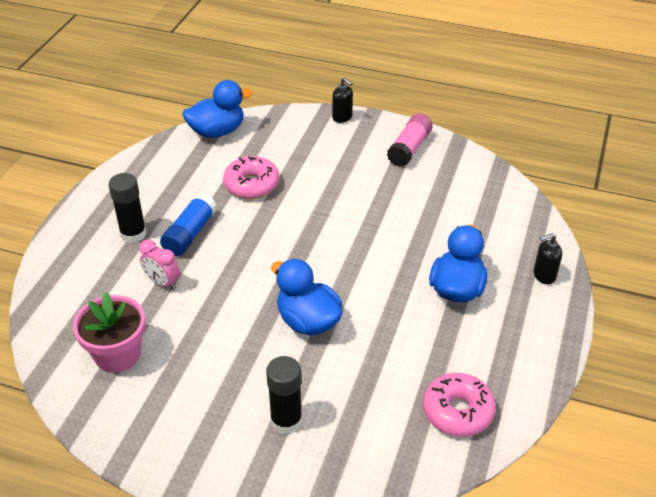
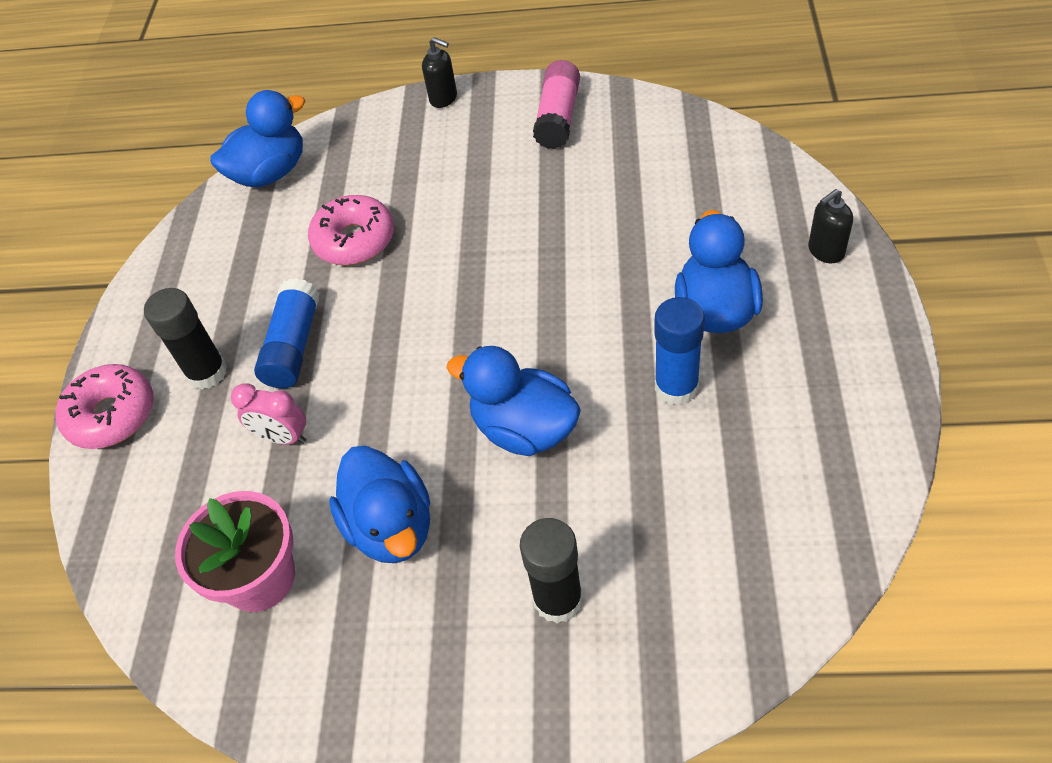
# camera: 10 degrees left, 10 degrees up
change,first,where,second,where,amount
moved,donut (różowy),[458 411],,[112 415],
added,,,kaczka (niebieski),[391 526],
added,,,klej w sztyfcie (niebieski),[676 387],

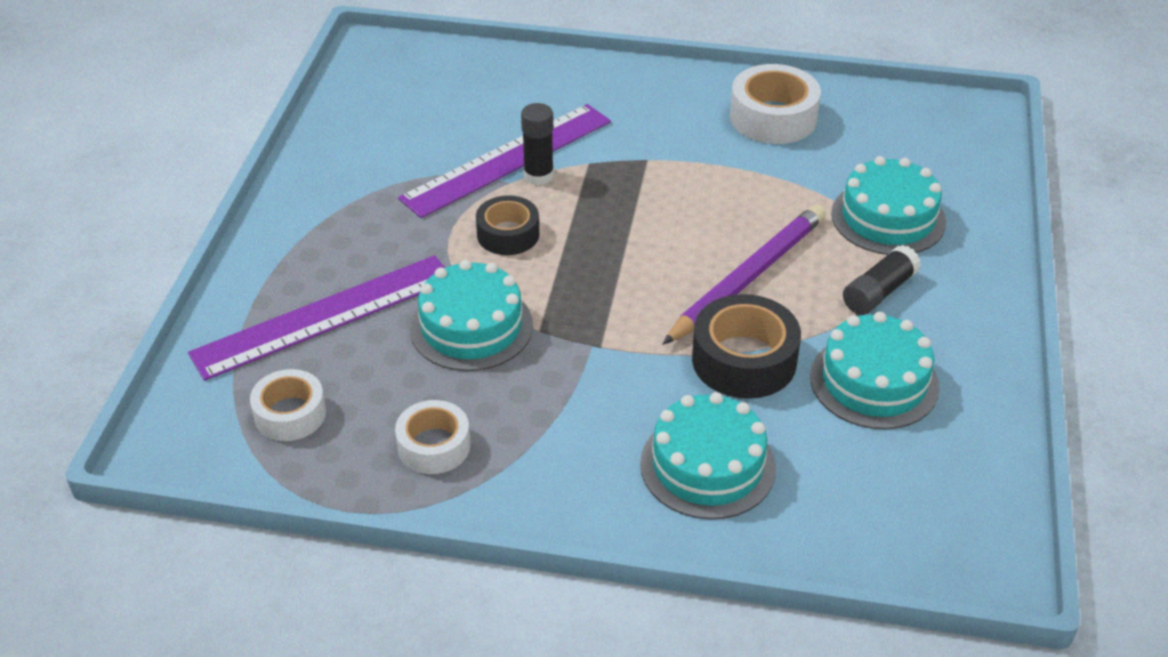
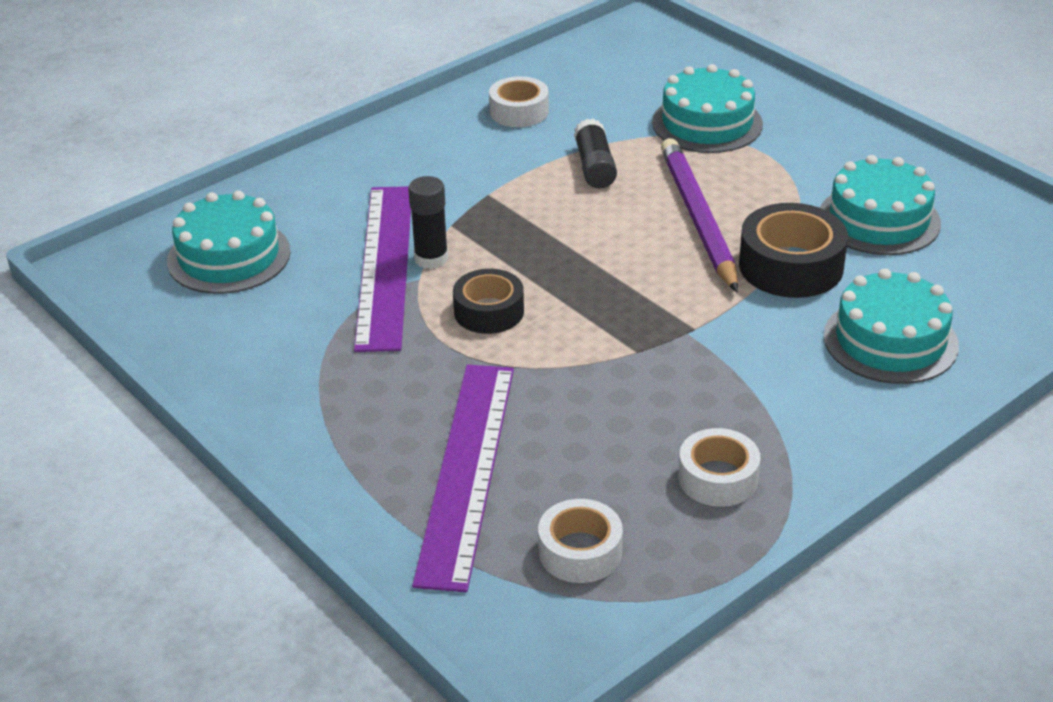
# camera: 50 degrees left, 5 degrees down
change,first,where,second,where,amount
moved,tort (turkusowy),[471 327],,[229 256],
resized,taśma klejąca (biały),[773 117],,[519 111],x0.66
moved,klej w sztyfcie (czarny),[879 292],,[594 167],

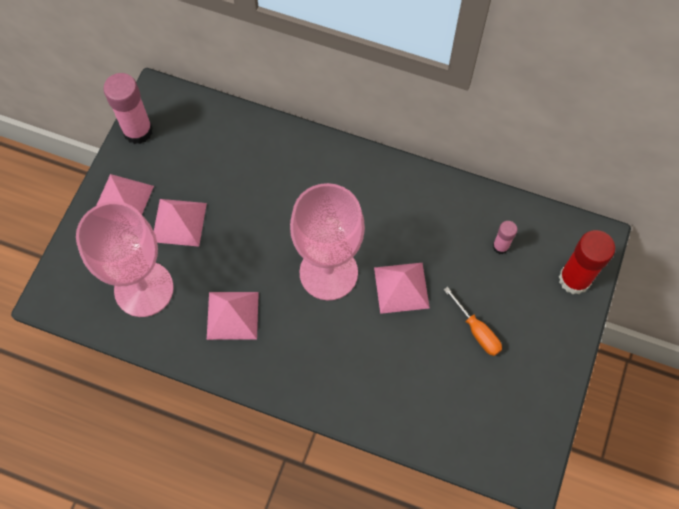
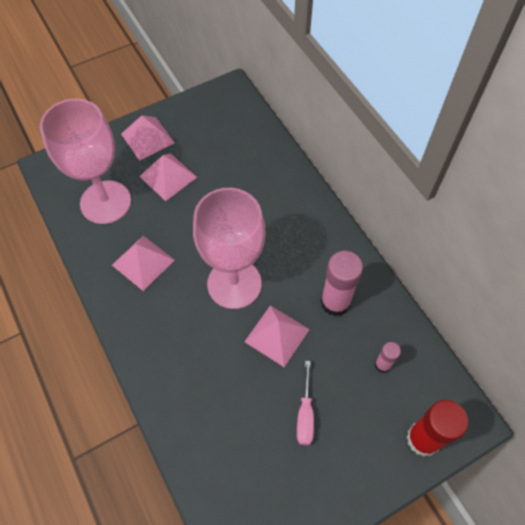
# camera: 40 degrees right, 5 degrees down
change,first,where,second,where,amount
moved,klej w sztyfcie (różowy),[138 131],,[335 302],
recoloured,śrubokręt (pomarańczowy),[477 331],śrubokręt (różowy),[305 414],

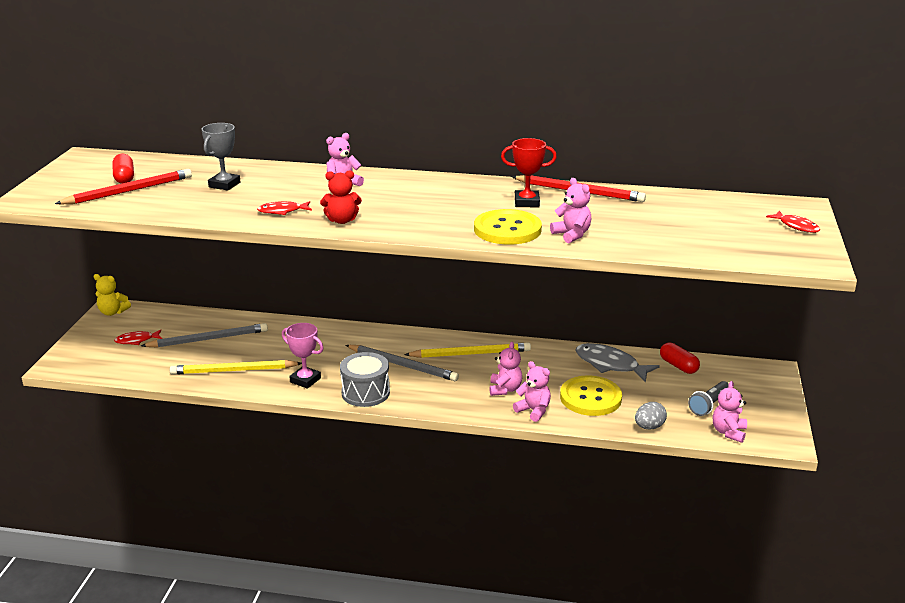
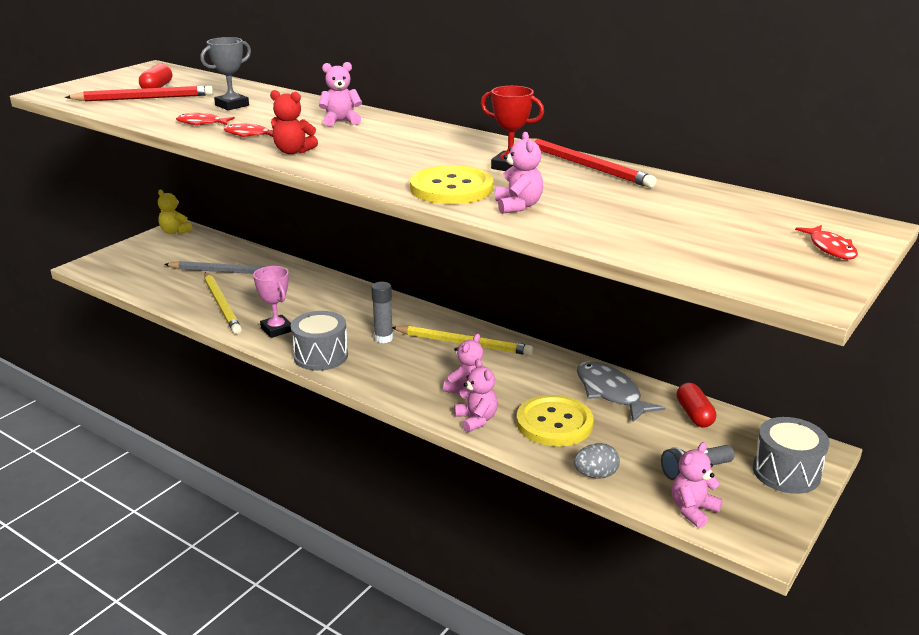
# camera: 25 degrees right, 0 degrees up
change,first,where,second,where,amount
moved,ryba (czerwony),[137 340],,[201 123],
turned,ołówek (żółty),[233 370],,[222 305],135 degrees counterclockwise
replaced,ołówek (szary),[403 365],klej w sztyfcie (szary),[383 338],
added,,,bęben (szary),[786 472],

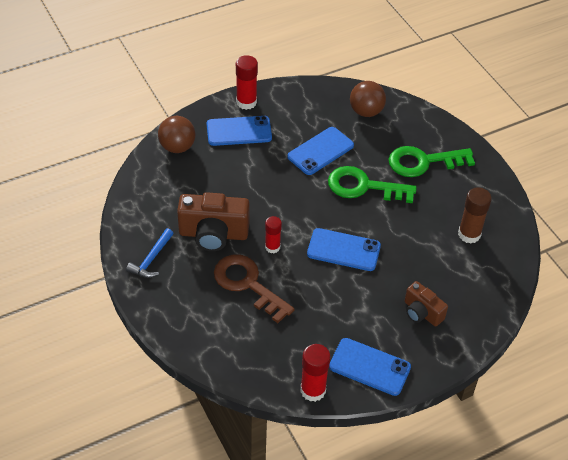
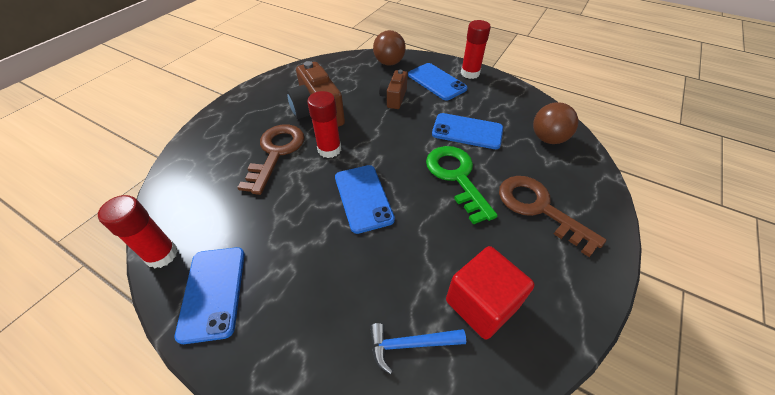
# camera: 60 degrees right, 0 degrees up
change,first,where,second,where,amount
moved,młotek (niebieski),[151 259],,[410 344],
resized,klej w sztyfcie (czerwony),[272 247],,[329 149],x1.51
recoloured,klucz (zielony),[423 162],klucz (brązowy),[539 208],
moved,aparat fotograficzny (brązowy),[422 313],,[394 98],
replaced,klej w sztyfcie (brązowy),[469 234],sześcian (czerwony),[481 304],

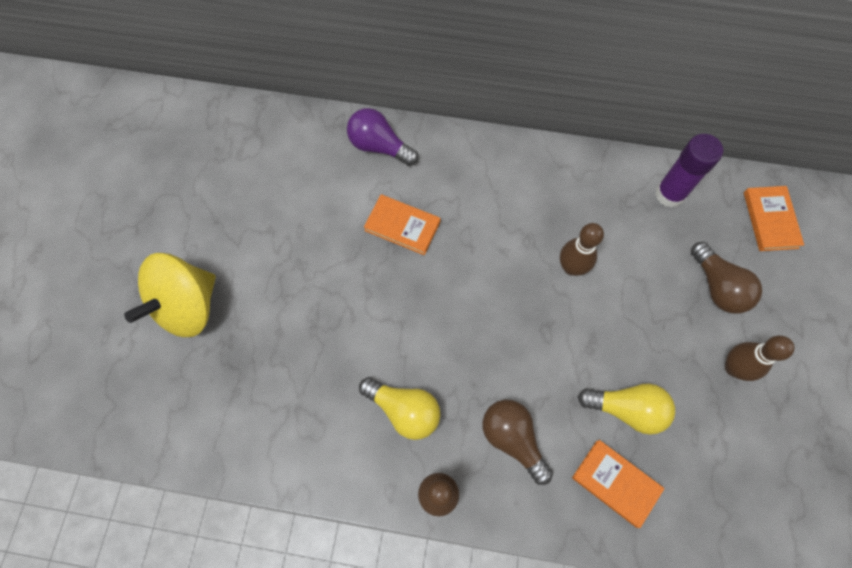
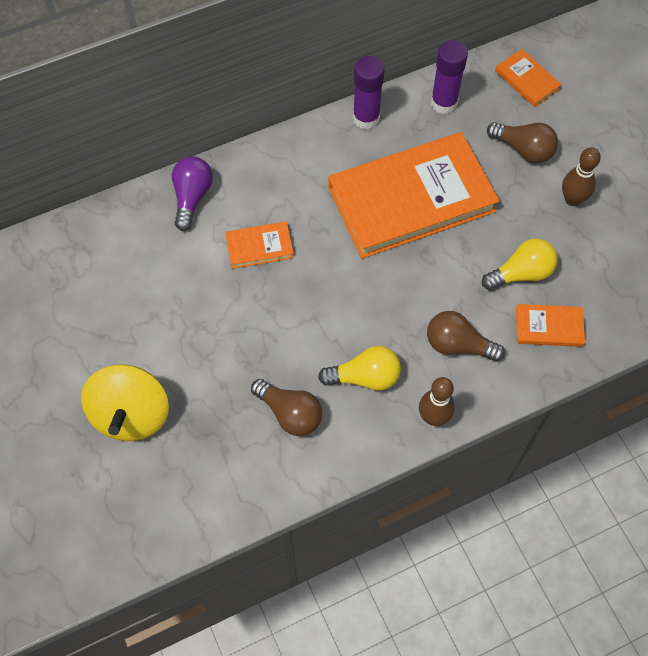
# camera: 35 degrees left, 5 degrees down
change,first,where,second,where,amount
turned,żarówka (fioletowy),[379 146],,[192 197],105 degrees clockwise
replaced,kręgiel (brązowy),[571 267],książka (pomarańczowy),[411 199],
added,,,żarówka (brązowy),[290 413],
added,,,klej w sztyfcie (fioletowy),[366 118],

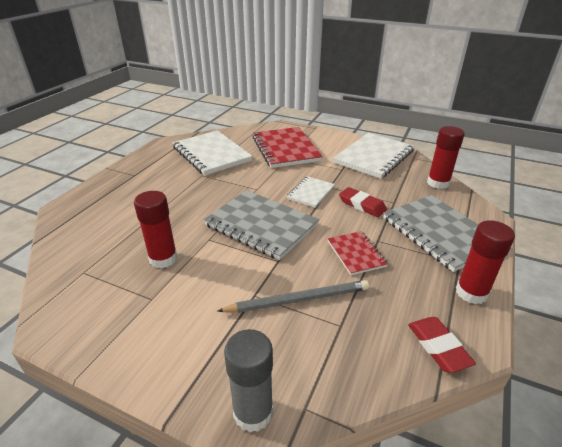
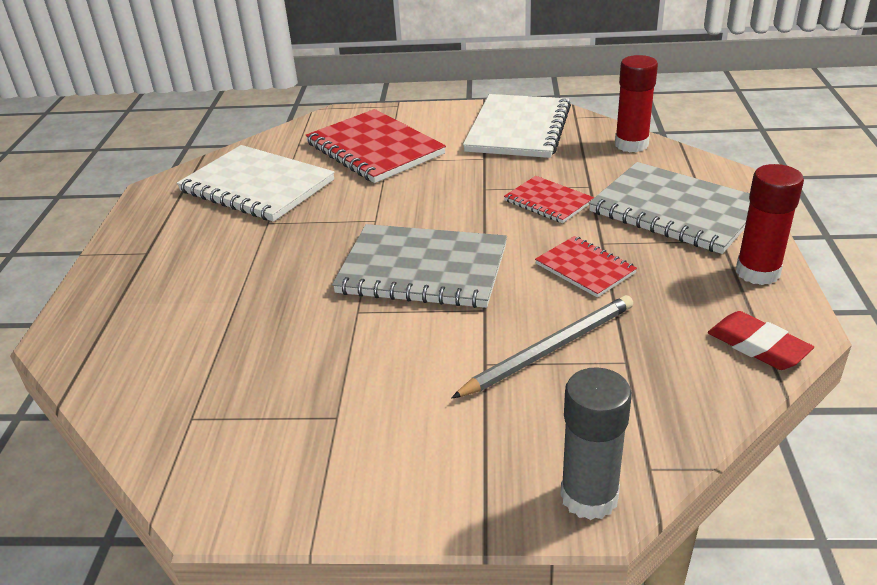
# camera: 20 degrees left, 0 degrees up
change,first,where,second,where,amount
removed,klej w sztyfcie (czerwony),[163 259],,,
removed,zeszyt (biały),[310 193],,,
replaced,gumka do mazania (czerwony),[362 205],zeszyt (czerwony),[548 201],

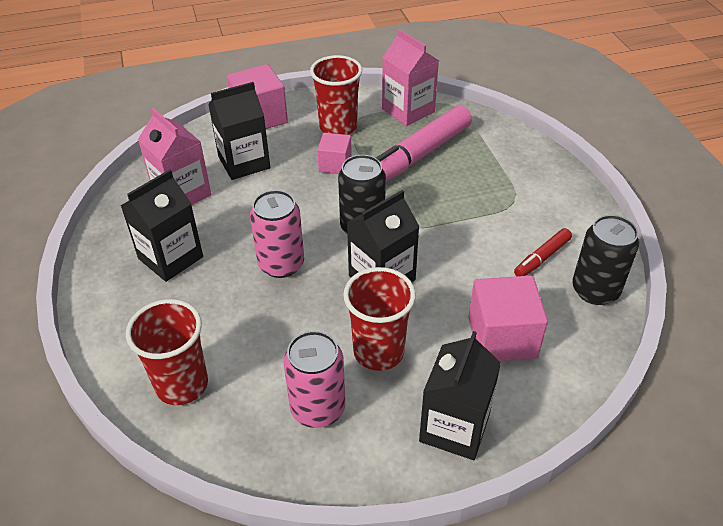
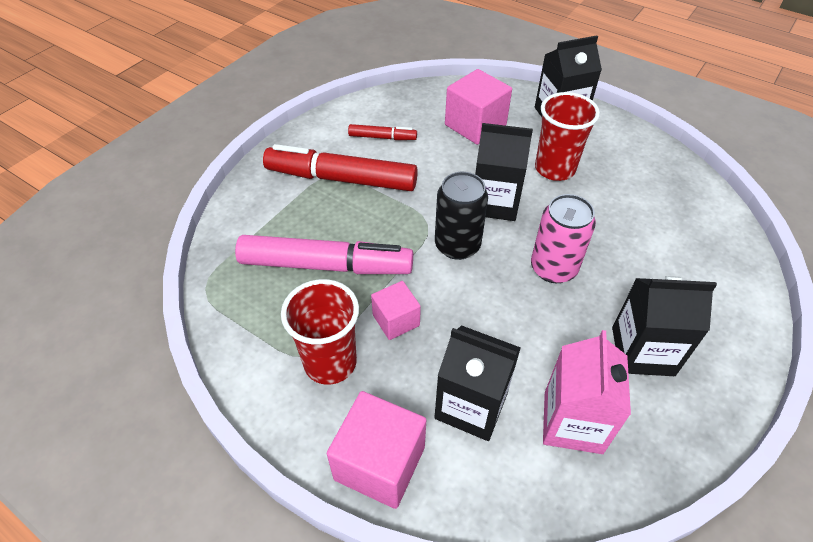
# camera: 130 degrees left, 5 degrees up
change,first,where,second,where,amount
removed,szklanka (czerwony),[182 385],,,
removed,puszka (różowy),[318 408],,,
removed,karton mleka (różowy),[408 110],,,
removed,puszka (czarny),[595 290],,,
added,,,flamaster (czerwony),[341 179],

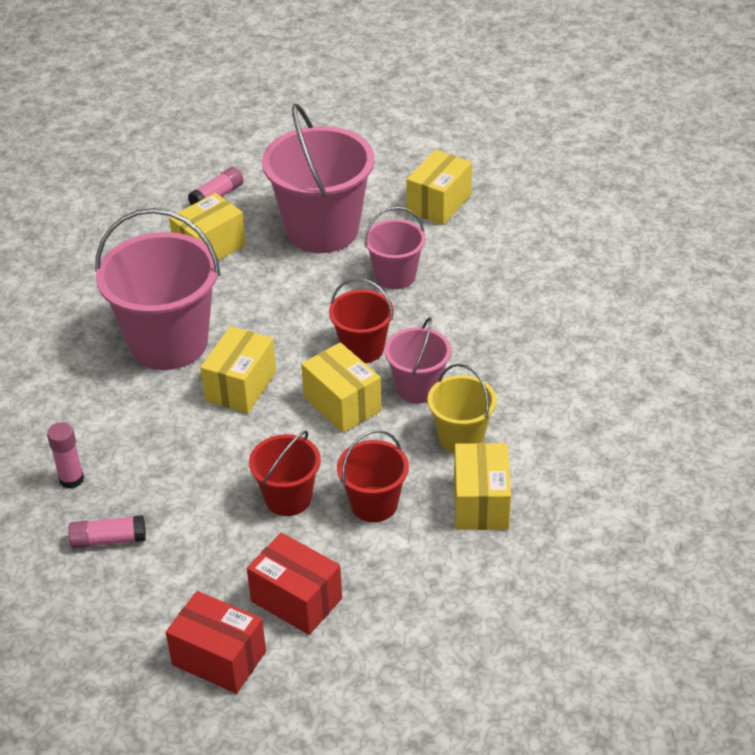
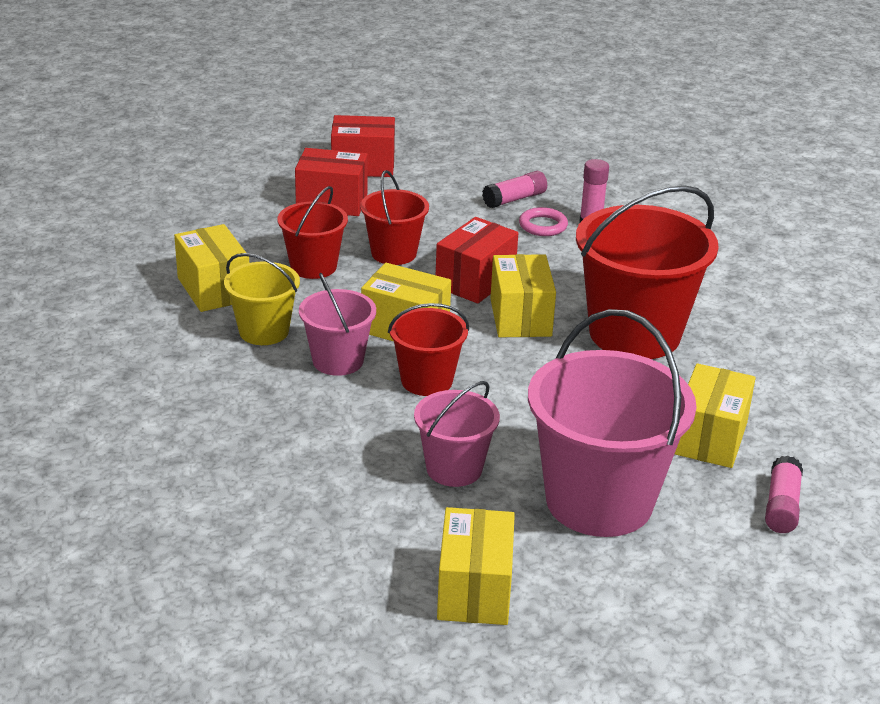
# camera: 150 degrees right, 10 degrees down
change,first,where,second,where,amount
recoloured,wiadro (różowy),[168 343],wiadro (czerwony),[634 334],
added,,,pudełko (czerwony),[475 281],
added,,,pierścień (różowy),[543 225],

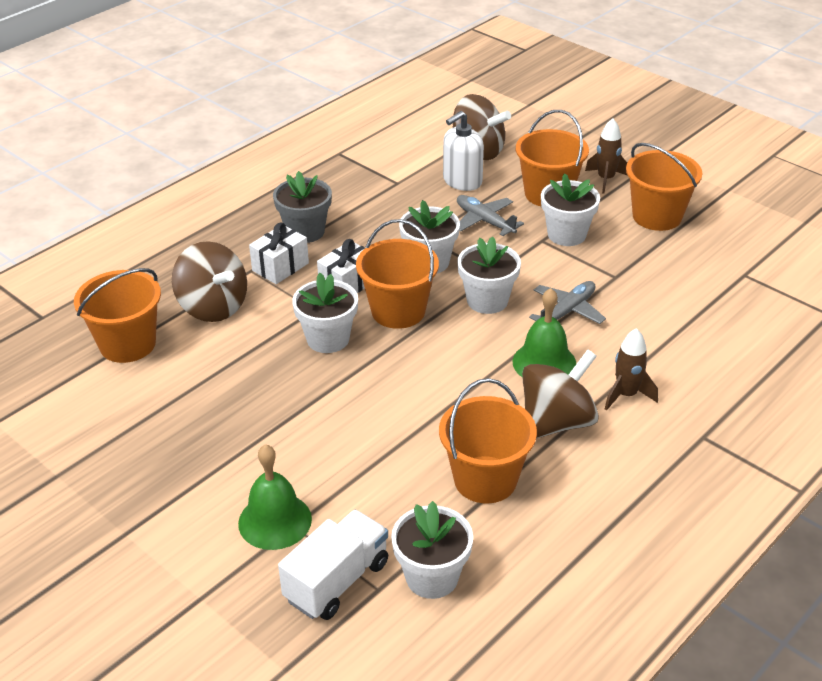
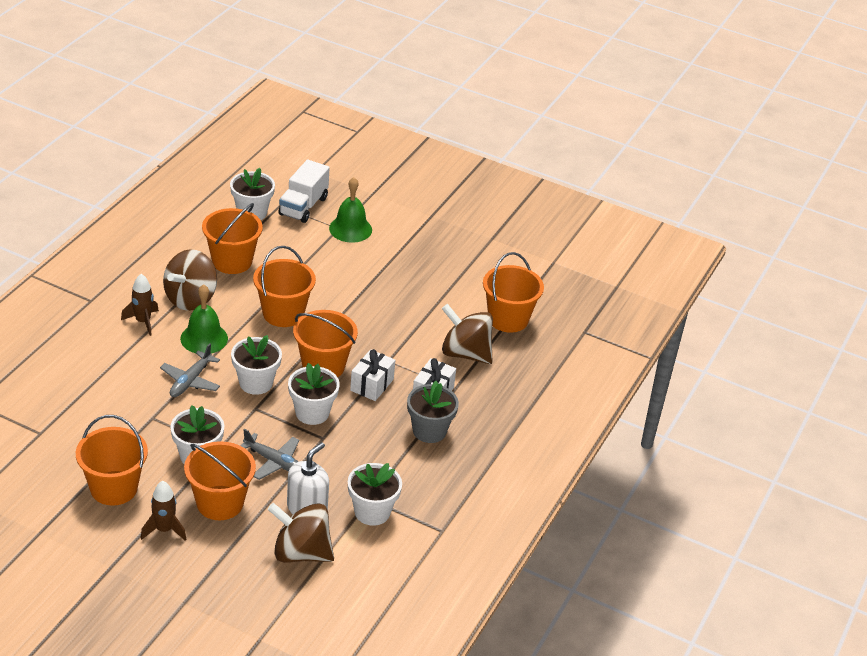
# camera: 160 degrees right, 0 degrees up
change,first,where,second,where,amount
moved,doniczka (biały),[328 339],,[372 512],
added,,,wiadro (pomarańczowy),[283 313],

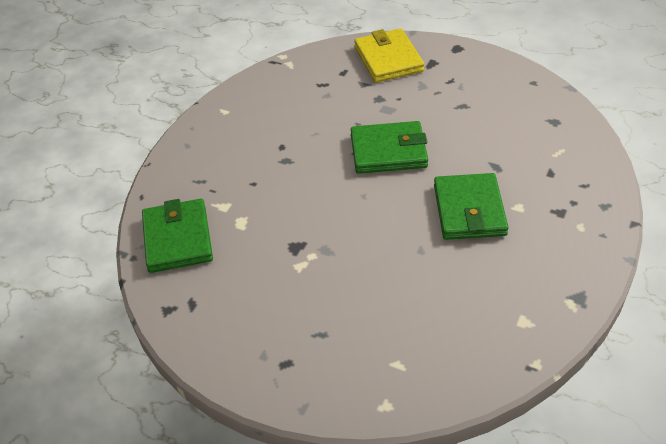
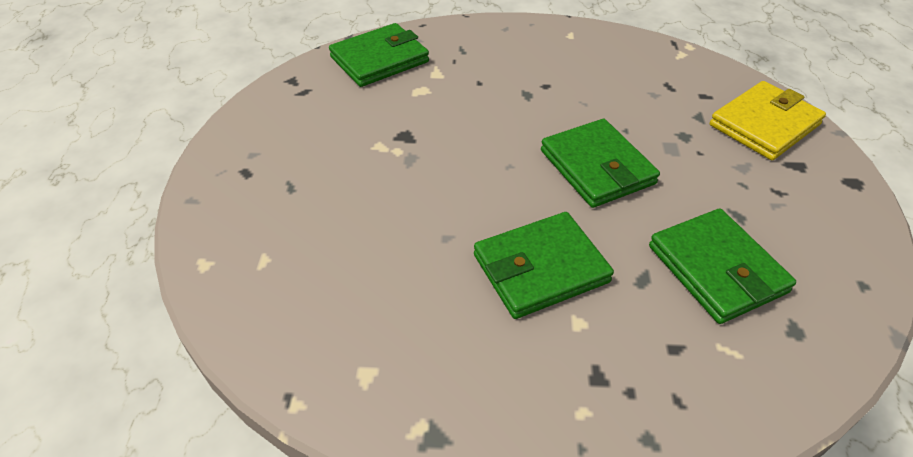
# camera: 65 degrees right, 0 degrees up
change,first,where,second,where,amount
added,,,portfel (zielony),[717 269],

